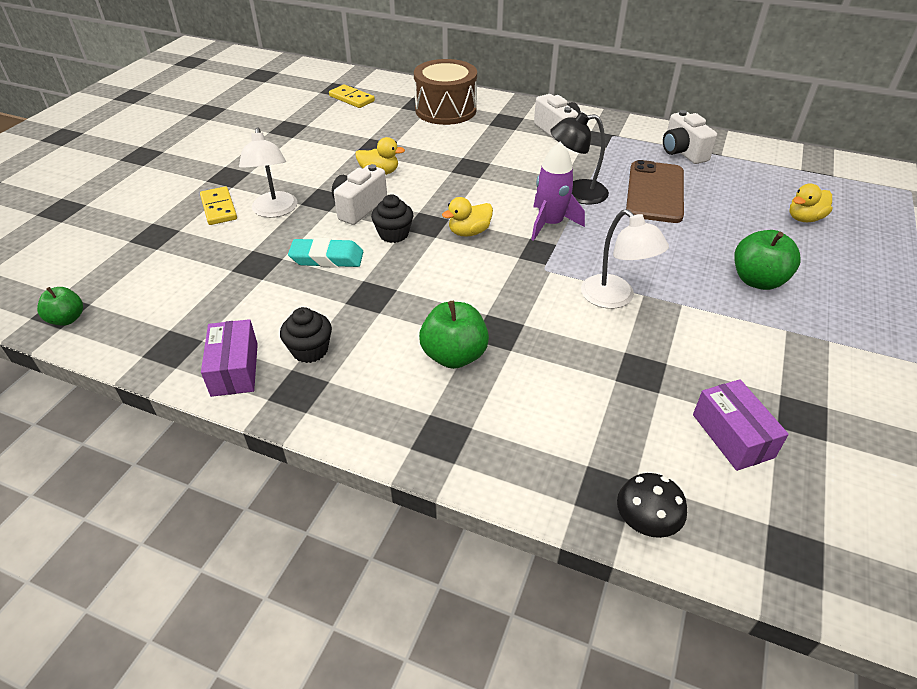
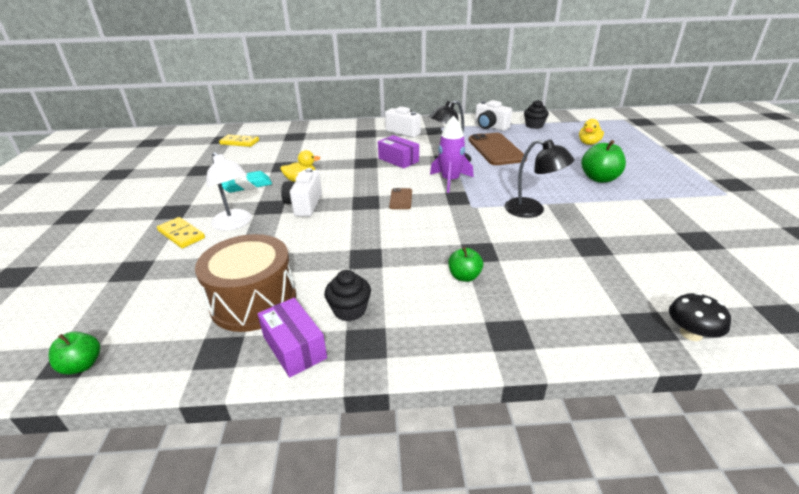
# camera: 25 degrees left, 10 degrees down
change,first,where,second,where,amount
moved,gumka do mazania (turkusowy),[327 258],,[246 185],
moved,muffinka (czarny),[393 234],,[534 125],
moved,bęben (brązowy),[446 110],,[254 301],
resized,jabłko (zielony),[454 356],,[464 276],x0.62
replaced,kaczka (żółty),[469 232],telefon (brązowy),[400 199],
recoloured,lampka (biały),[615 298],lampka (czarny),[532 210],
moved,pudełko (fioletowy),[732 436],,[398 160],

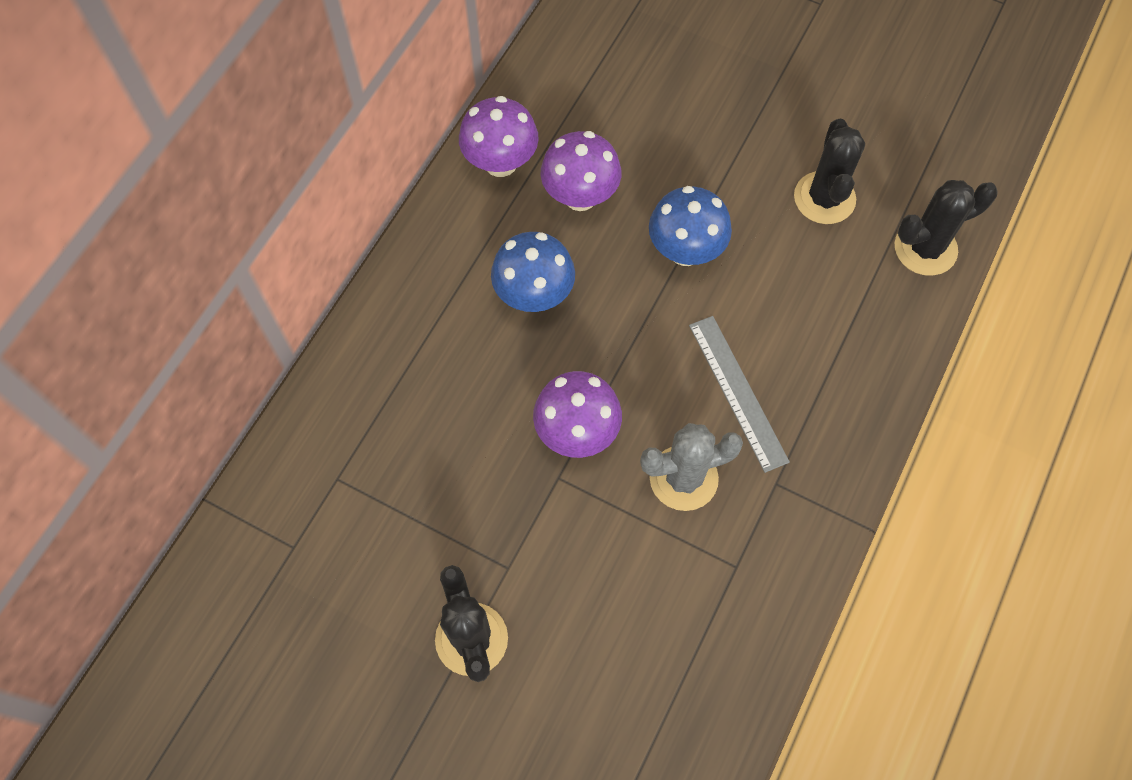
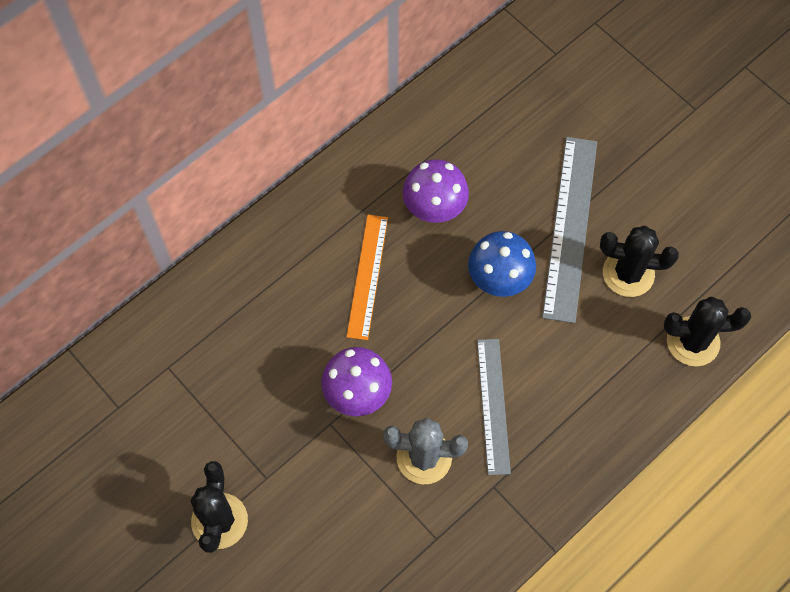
# camera: 20 degrees right, 0 degrees up
change,first,where,second,where,amount
removed,grzyb (fioletowy),[500 162],,,
replaced,grzyb (niebieski),[534 295],linijka (pomarańczowy),[367 276],
turned,kaktus (czarny),[824 198],,[628 273],75 degrees clockwise
added,,,linijka (szary),[570 227],

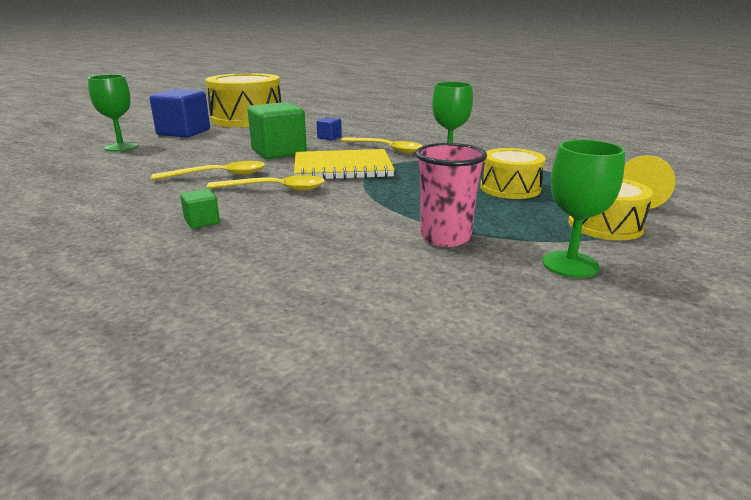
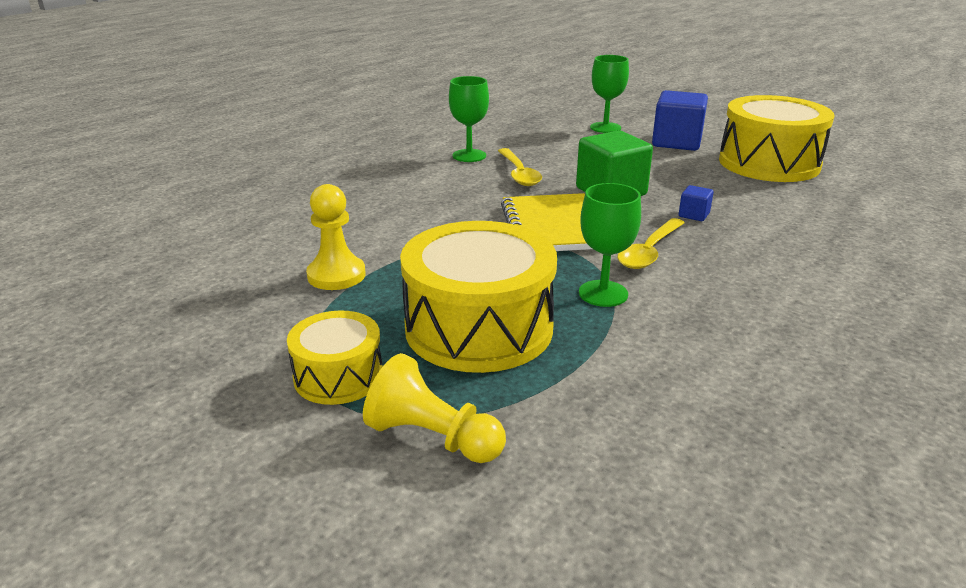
# camera: 90 degrees right, 5 degrees up
change,first,where,second,where,amount
removed,sześcian (zielony),[202 221],,,
removed,łyżka (żółty),[276 189],,,
replaced,szklanka (różowy),[445 237],pionek (żółty),[336 275],
resized,bęben (żółty),[510 188],,[479 328],x1.84
moved,kielich (zielony),[570 264],,[469 156],

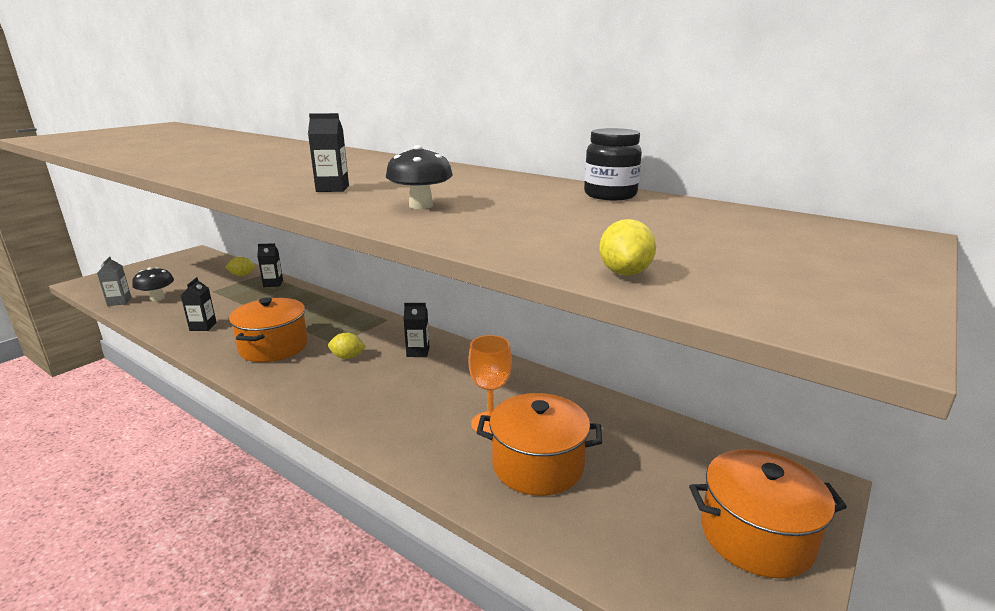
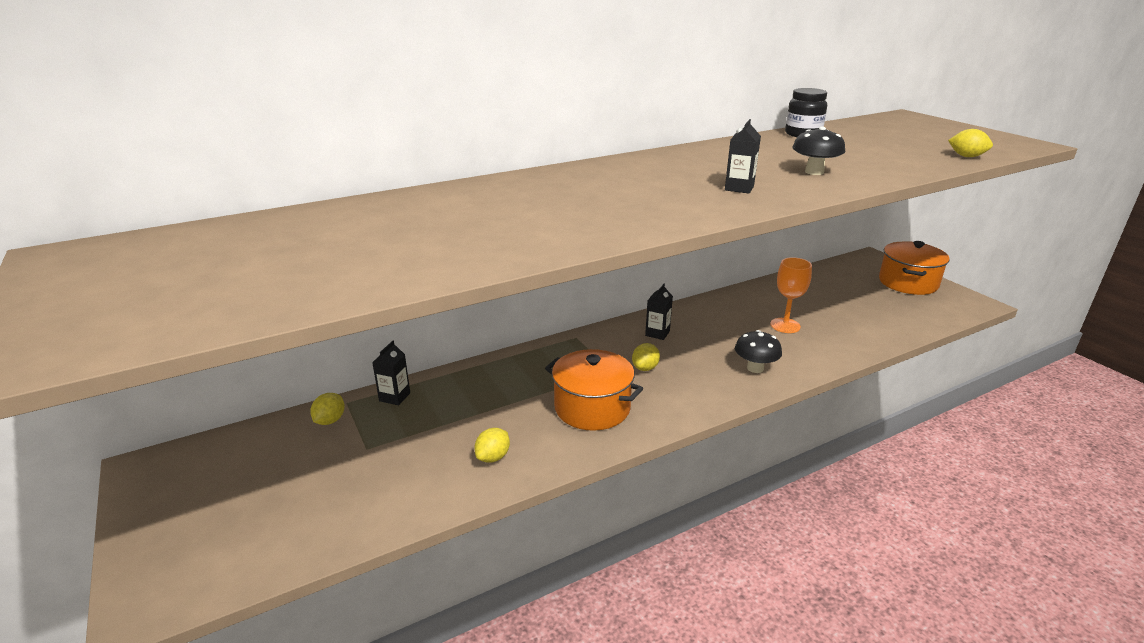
# camera: 65 degrees left, 5 degrees up
change,first,where,second,where,amount
removed,karton mleka (szary),[119 301],,,
moved,grzyb (czarny),[157 298],,[755 368],
replaced,karton mleka (czarny),[203 326],cytryna (żółty),[493 457],
removed,garnek (pomarańczowy),[537 465],,,

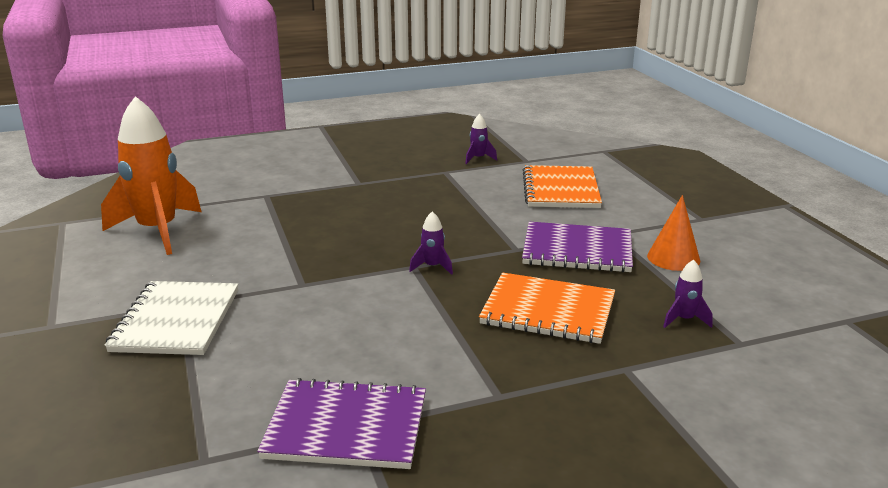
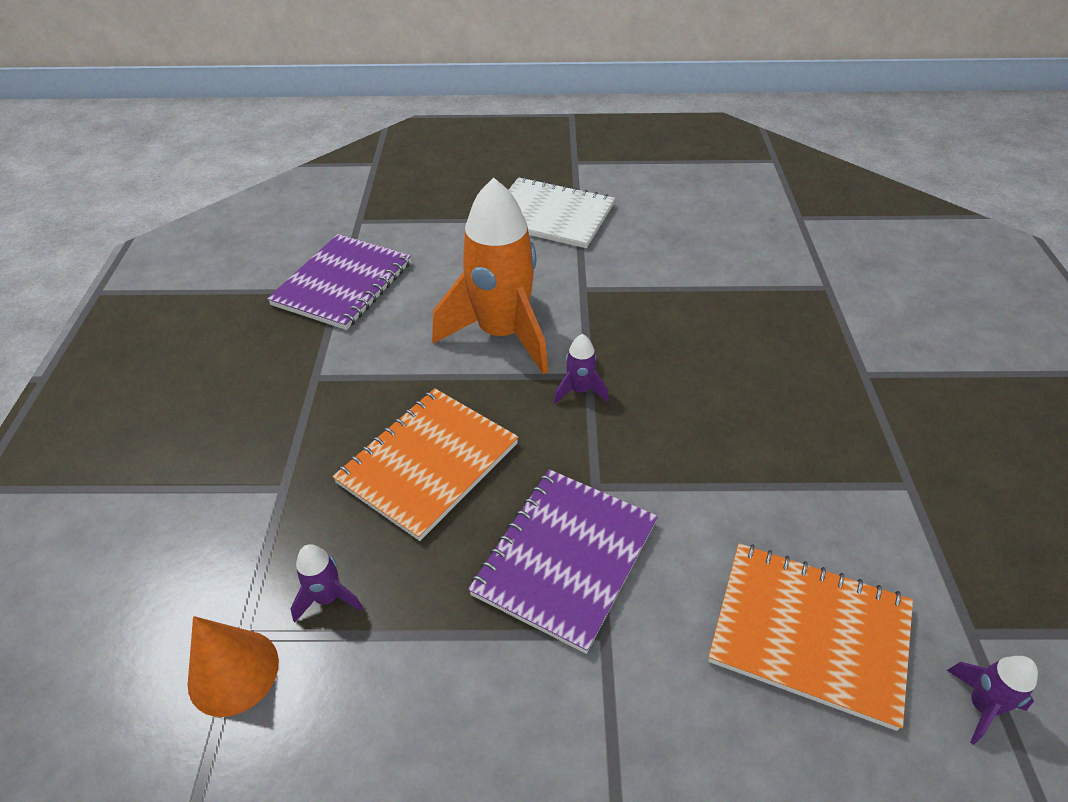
# camera: 110 degrees right, 20 degrees up
change,first,where,second,where,amount
moved,rakieta (pomarańczowy),[158 231],,[502 334],
moved,rakieta (fioletowy),[478 158],,[981 706],
moved,stożek (pomarańczowy),[673 258],,[233 672],

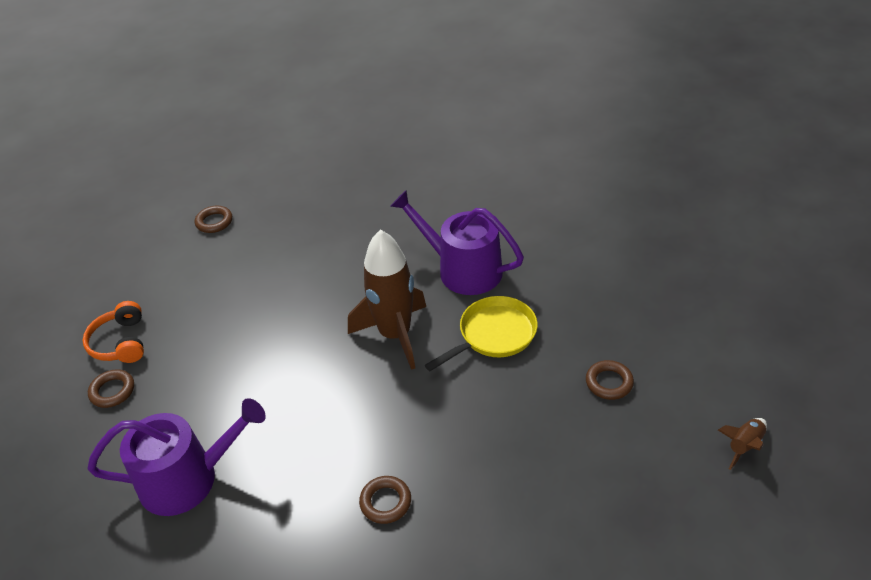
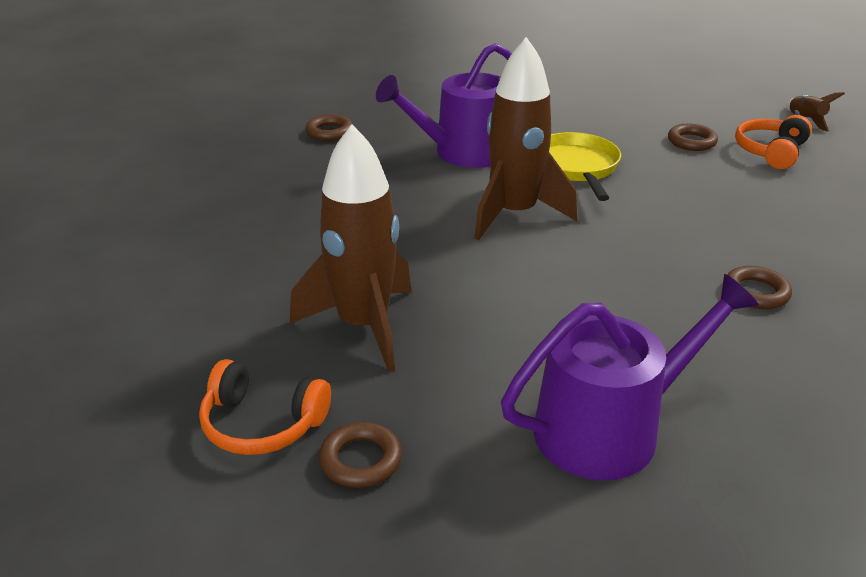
# camera: 60 degrees left, 10 degrees down
change,first,where,second,where,amount
turned,konewka (fioletowy),[188 479],,[610 428],45 degrees clockwise
moved,pierścień (brązowy),[214 222],,[329 132],
added,,,rakieta (brązowy),[363 326],
added,,,słuchawki (pomarańczowy),[771 152],

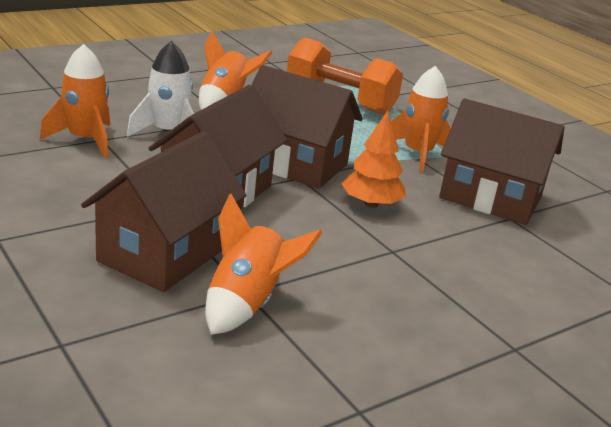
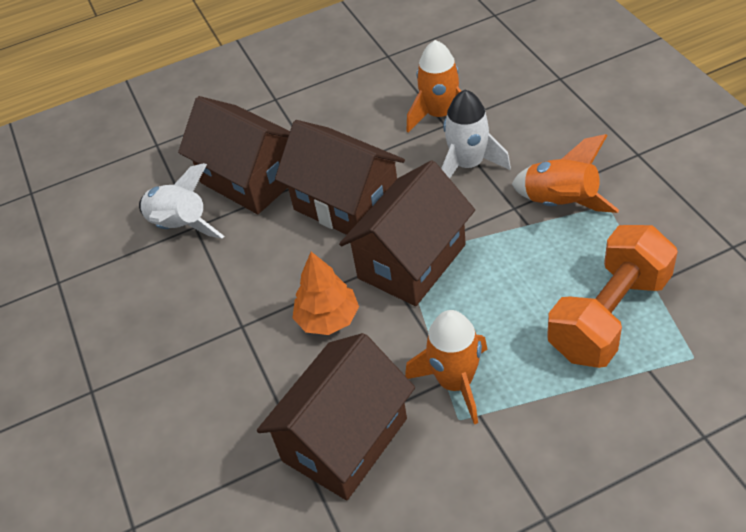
# camera: 110 degrees right, 20 degrees up
change,first,where,second,where,amount
recoloured,rakieta (pomarańczowy),[247 303],rakieta (biały),[180 226],

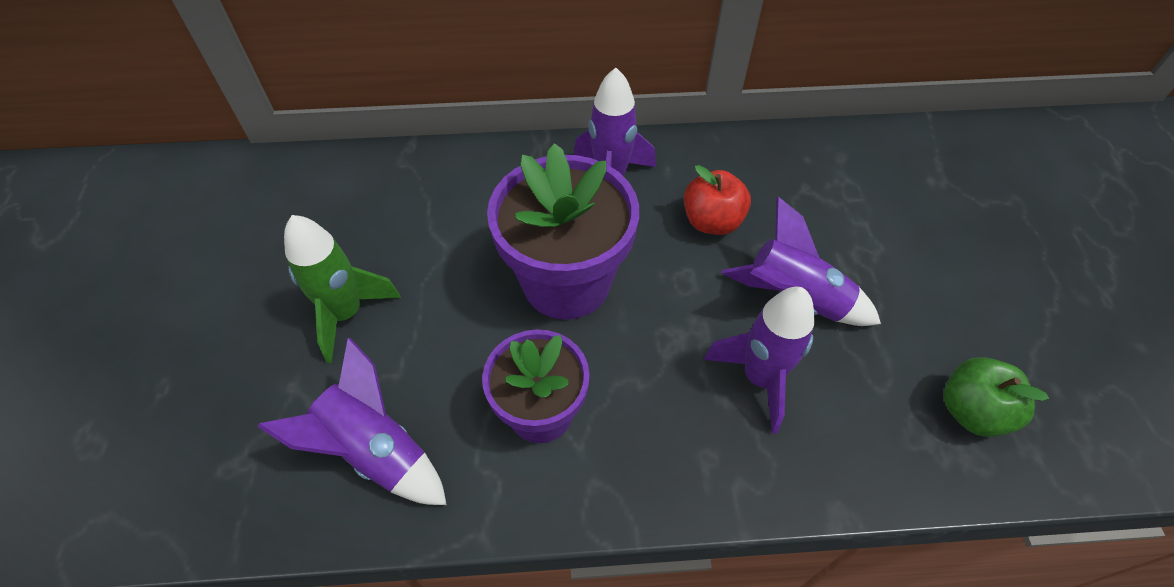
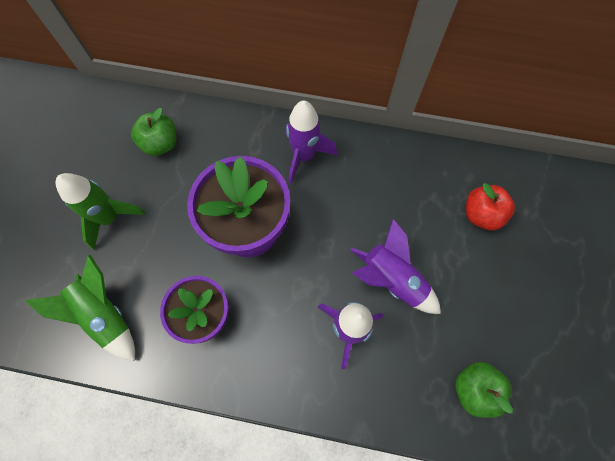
# camera: 15 degrees right, 15 degrees up
change,first,where,second,where,amount
recoloured,rakieta (fioletowy),[375 451],rakieta (zielony),[105 315],
moved,jabłko (czerwony),[712 221],,[481 214],
added,,,jabłko (zielony),[160 144],

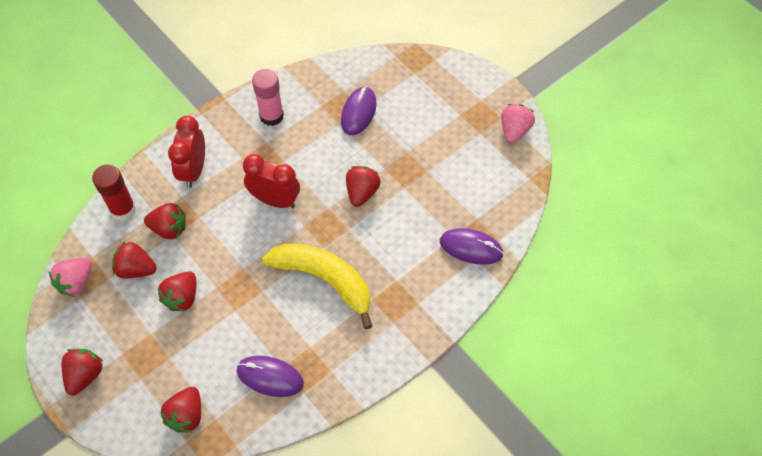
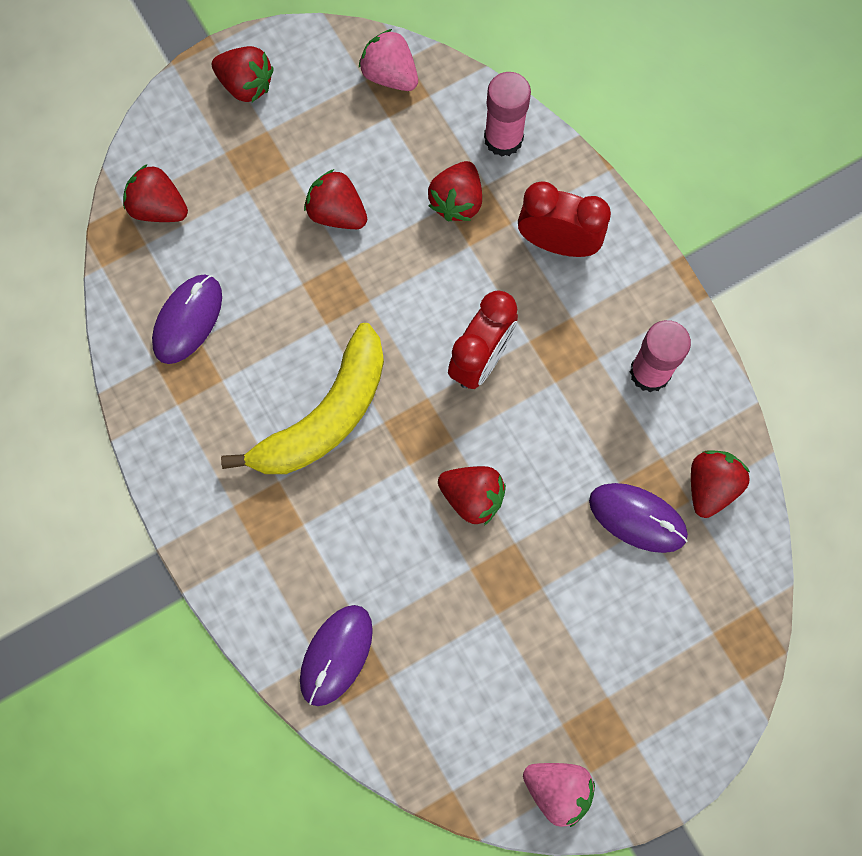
# camera: 100 degrees right, 15 degrees up
change,first,where,second,where,amount
recoloured,klej w sztyfcie (czerwony),[123 209],klej w sztyfcie (różowy),[503 138],
moved,truskawka (czerwony),[136 269],,[711 486],

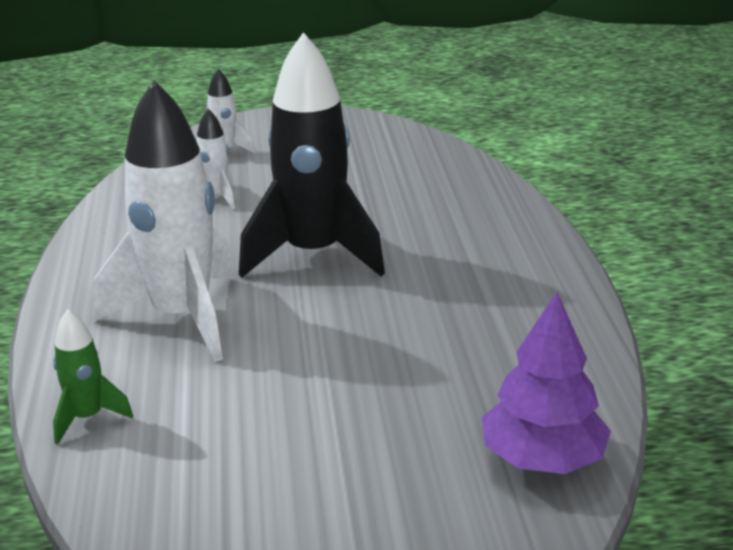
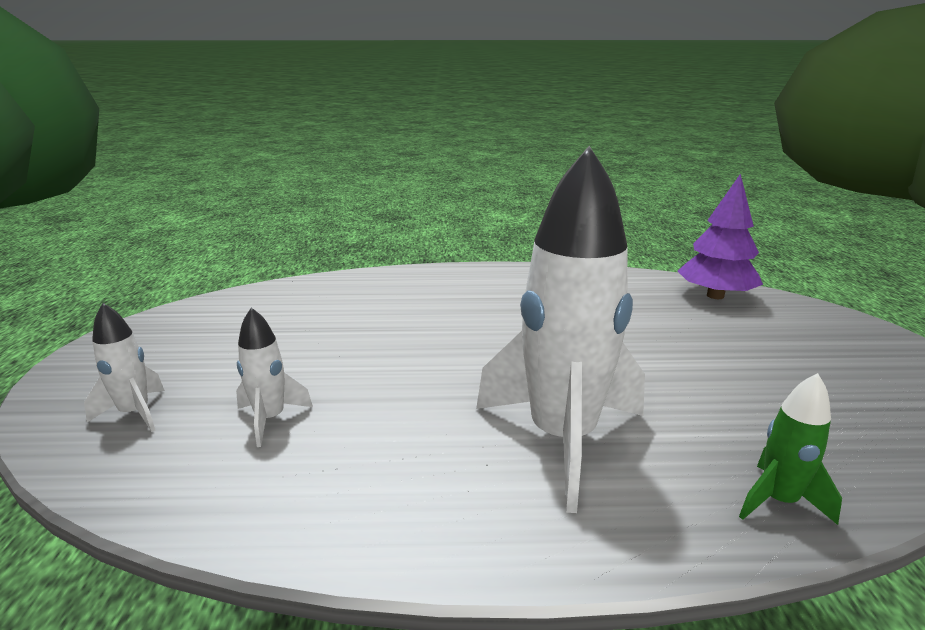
# camera: 85 degrees left, 5 degrees down
change,first,where,second,where,amount
removed,rakieta (czarny),[313 255],,,

